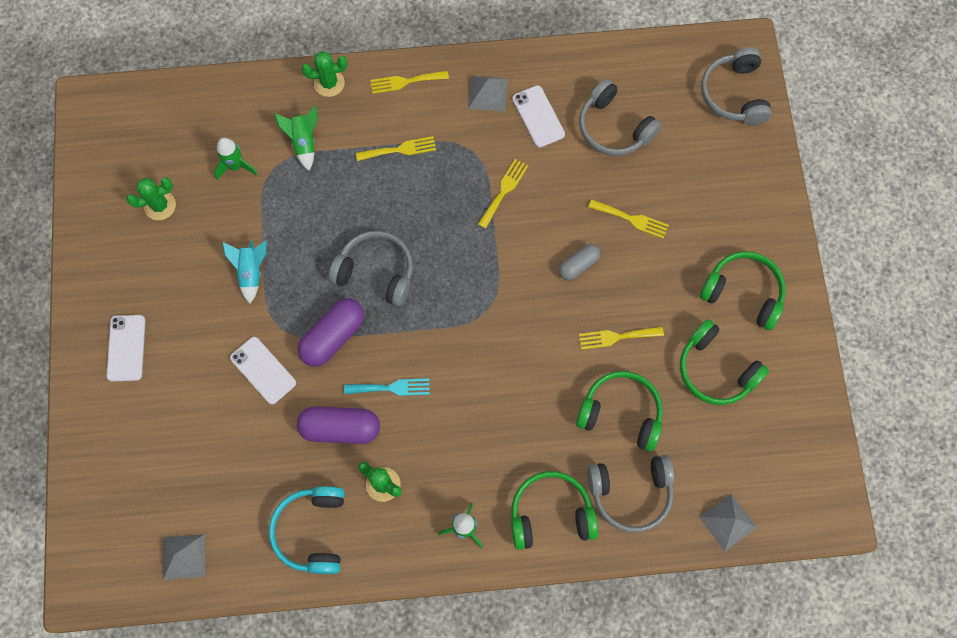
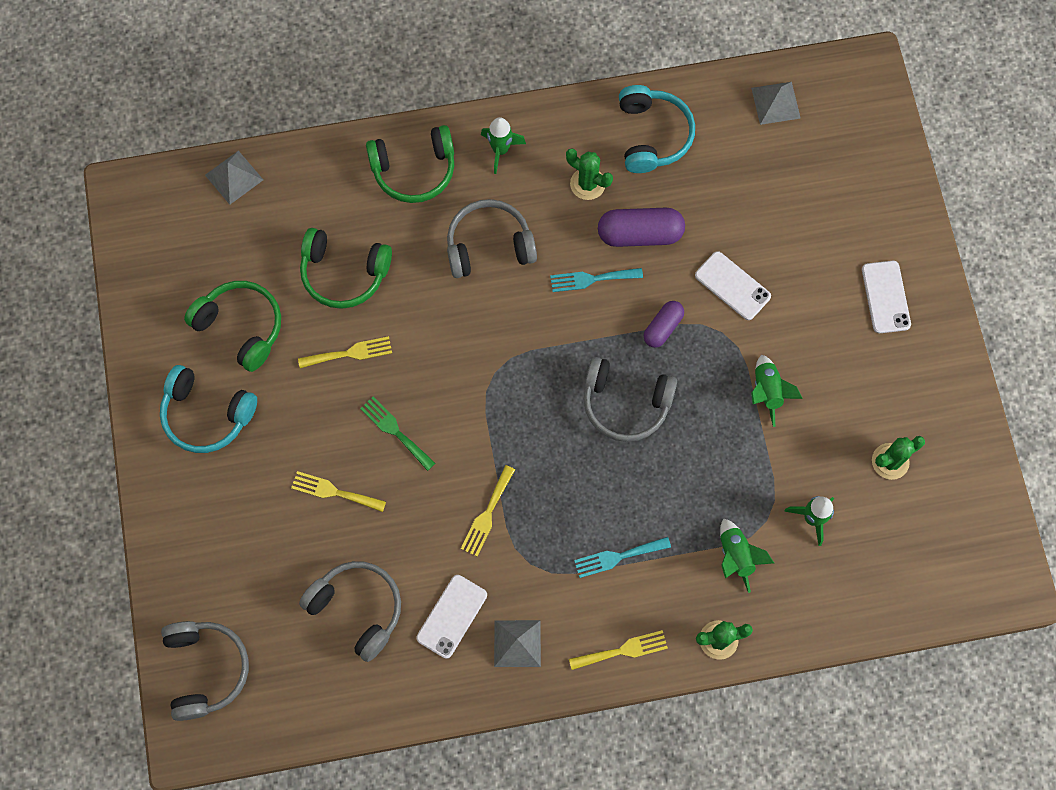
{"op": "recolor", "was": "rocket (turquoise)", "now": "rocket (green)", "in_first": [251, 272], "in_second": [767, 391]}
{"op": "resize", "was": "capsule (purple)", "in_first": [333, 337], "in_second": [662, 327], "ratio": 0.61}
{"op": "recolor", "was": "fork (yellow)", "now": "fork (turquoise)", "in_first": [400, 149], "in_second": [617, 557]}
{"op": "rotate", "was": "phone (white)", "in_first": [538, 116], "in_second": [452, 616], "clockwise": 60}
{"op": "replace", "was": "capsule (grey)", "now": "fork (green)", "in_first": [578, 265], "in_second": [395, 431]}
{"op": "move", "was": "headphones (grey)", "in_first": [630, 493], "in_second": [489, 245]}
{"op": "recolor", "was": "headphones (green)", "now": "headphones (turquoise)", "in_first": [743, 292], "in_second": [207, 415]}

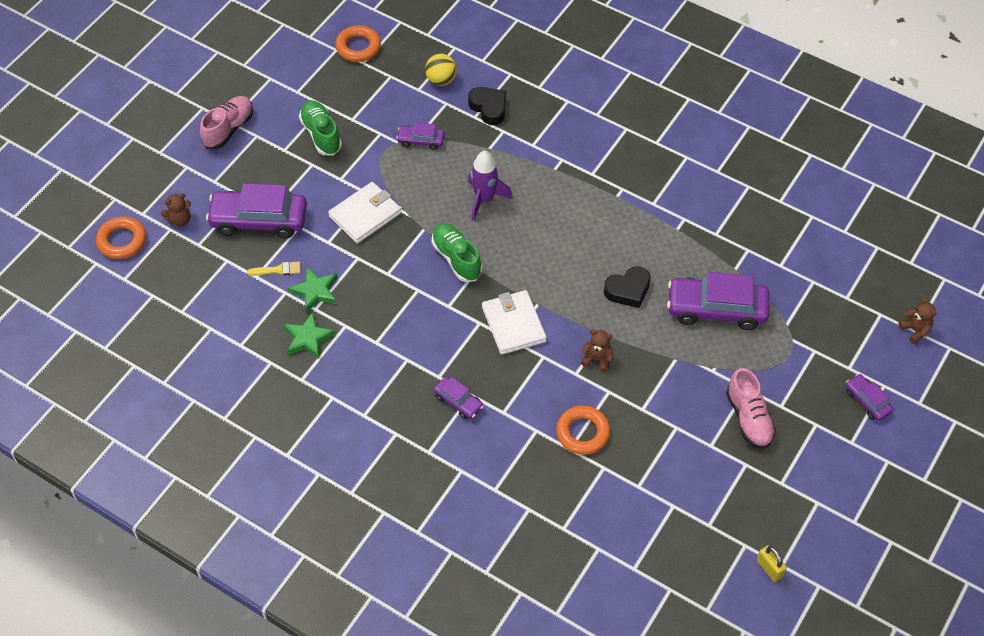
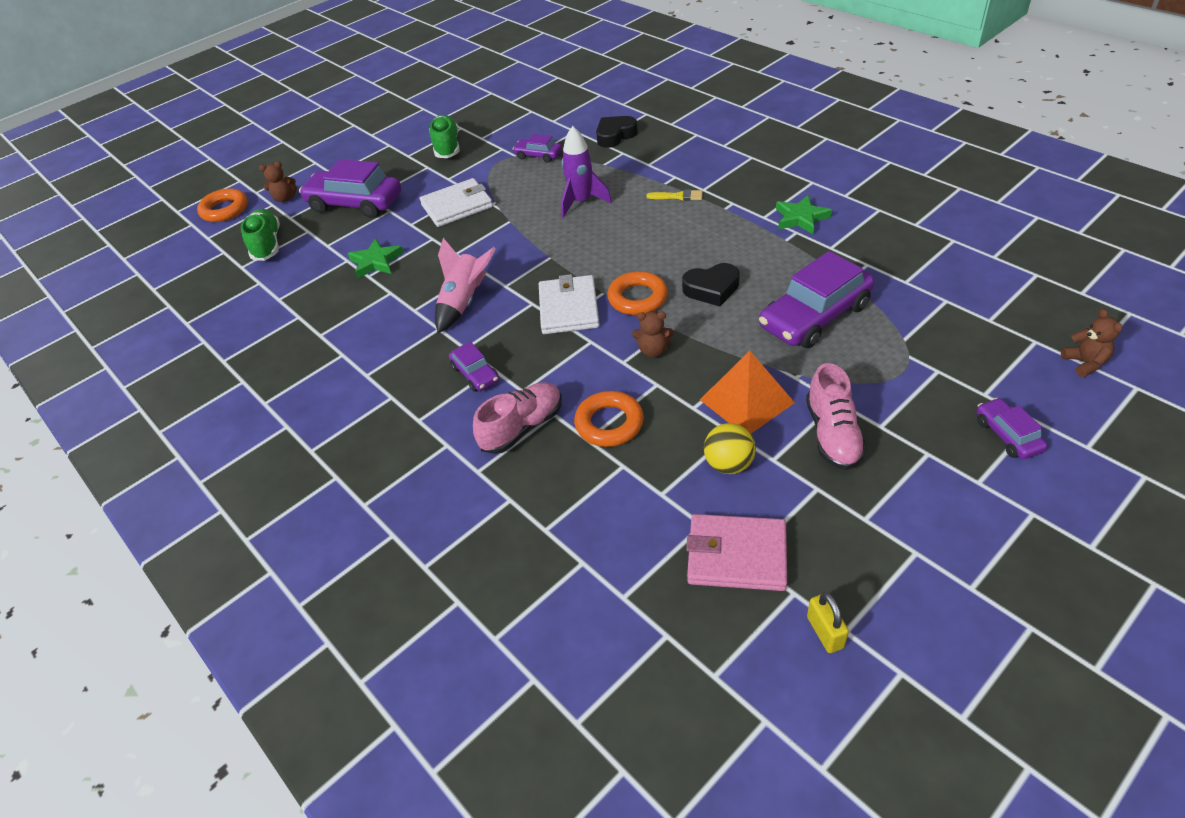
{"op": "move", "was": "shoe (pink)", "in_first": [229, 129], "in_second": [522, 427]}
{"op": "move", "was": "brush (yellow)", "in_first": [278, 270], "in_second": [678, 196]}
{"op": "move", "was": "star (green)", "in_first": [308, 338], "in_second": [801, 218]}
{"op": "move", "was": "ring (orange)", "in_first": [358, 47], "in_second": [637, 298]}
{"op": "move", "was": "ball (yellow)", "in_first": [441, 80], "in_second": [728, 464]}
{"op": "move", "was": "shoe (green)", "in_first": [456, 258], "in_second": [267, 244]}
{"op": "rotate", "was": "heart (black)", "in_first": [489, 108], "in_second": [615, 136], "clockwise": -105}
{"op": "rotate", "was": "teddy bear (brown)", "in_first": [597, 359], "in_second": [653, 350], "clockwise": 150}
{"op": "rotate", "was": "car (purple)", "in_first": [716, 309], "in_second": [815, 316], "clockwise": -60}
{"op": "insert", "now": "rocket (pink)", "in_second": [464, 302]}
{"op": "insert", "now": "wallet (pink)", "in_second": [736, 555]}
{"op": "insert", "now": "pyramid (orange)", "in_second": [746, 401]}

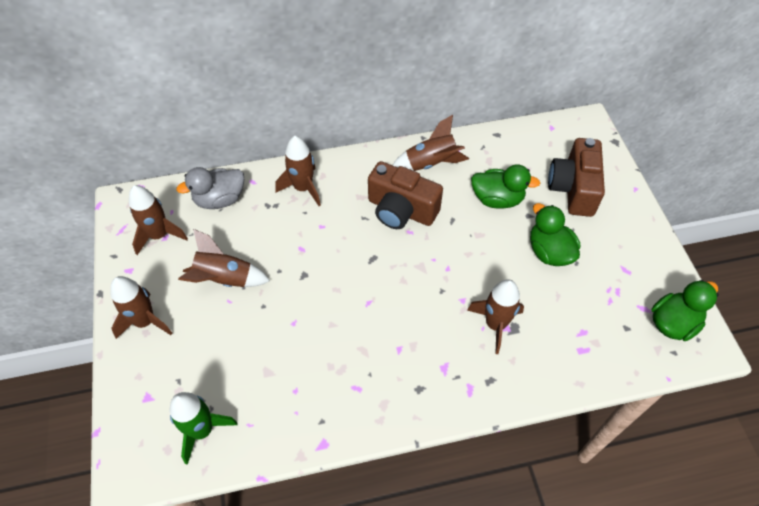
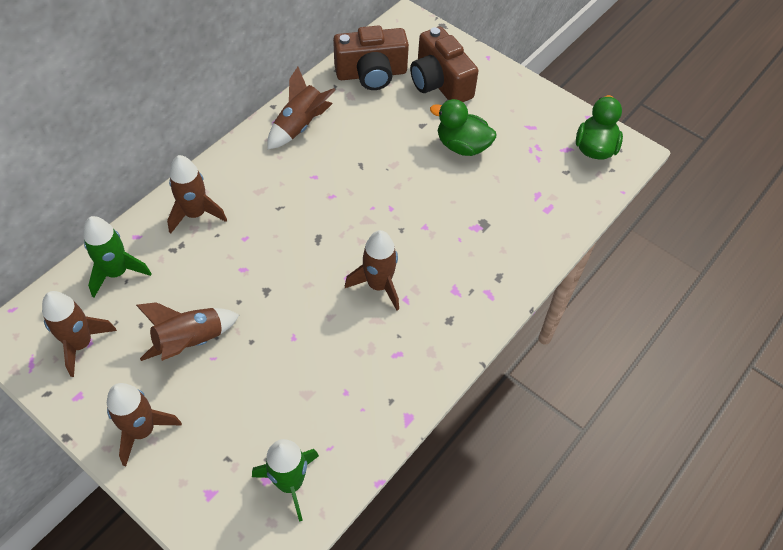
{"op": "replace", "was": "duck (grey)", "now": "rocket (green)", "in_first": [220, 199], "in_second": [117, 272]}
{"op": "move", "was": "camera (brown)", "in_first": [401, 210], "in_second": [371, 74]}
{"op": "move", "was": "rocket (brown)", "in_first": [495, 324], "in_second": [378, 285]}
{"op": "delete", "was": "duck (green)", "in_first": [497, 199]}

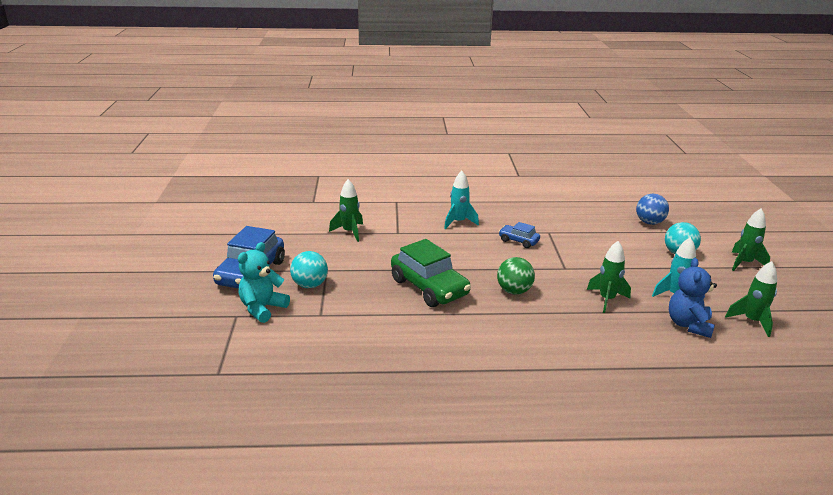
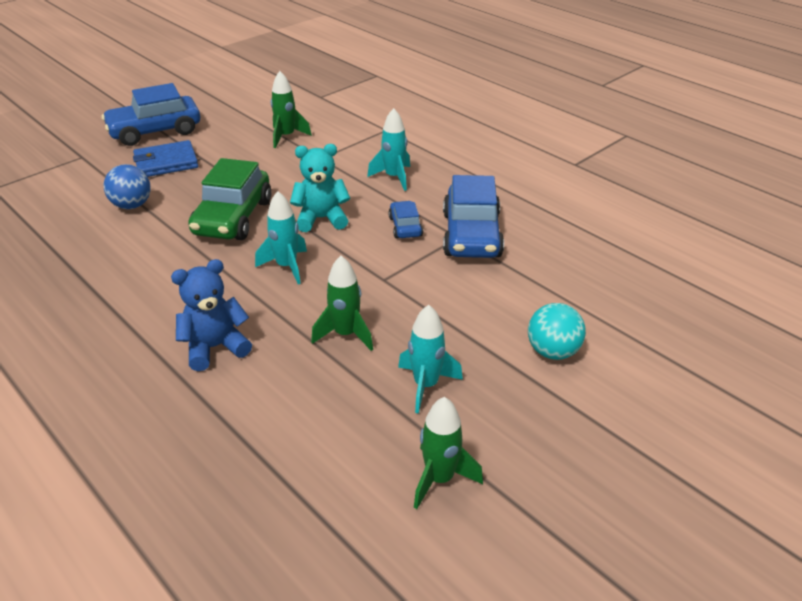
{"op": "move", "was": "teddy bear (turquoise)", "in_first": [262, 308], "in_second": [321, 219]}
{"op": "replace", "was": "ball (turquoise)", "now": "wallet (blue)", "in_first": [310, 285], "in_second": [166, 162]}
{"op": "replace", "was": "ball (green)", "now": "rocket (turquoise)", "in_first": [514, 291], "in_second": [286, 266]}
{"op": "move", "was": "ball (blue)", "in_first": [649, 222], "in_second": [132, 205]}
{"op": "move", "was": "teddy bear (blue)", "in_first": [688, 325], "in_second": [215, 347]}
{"op": "delete", "was": "rocket (green)", "in_first": [744, 263]}
{"op": "insert", "now": "car (blue)", "in_second": [471, 235]}

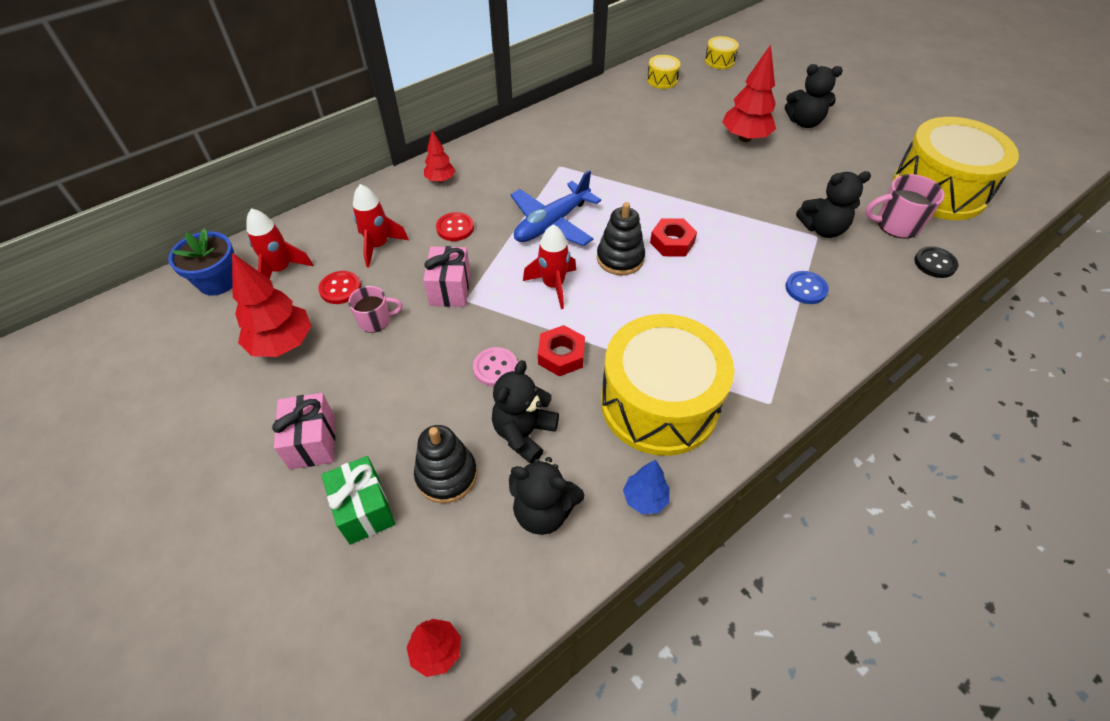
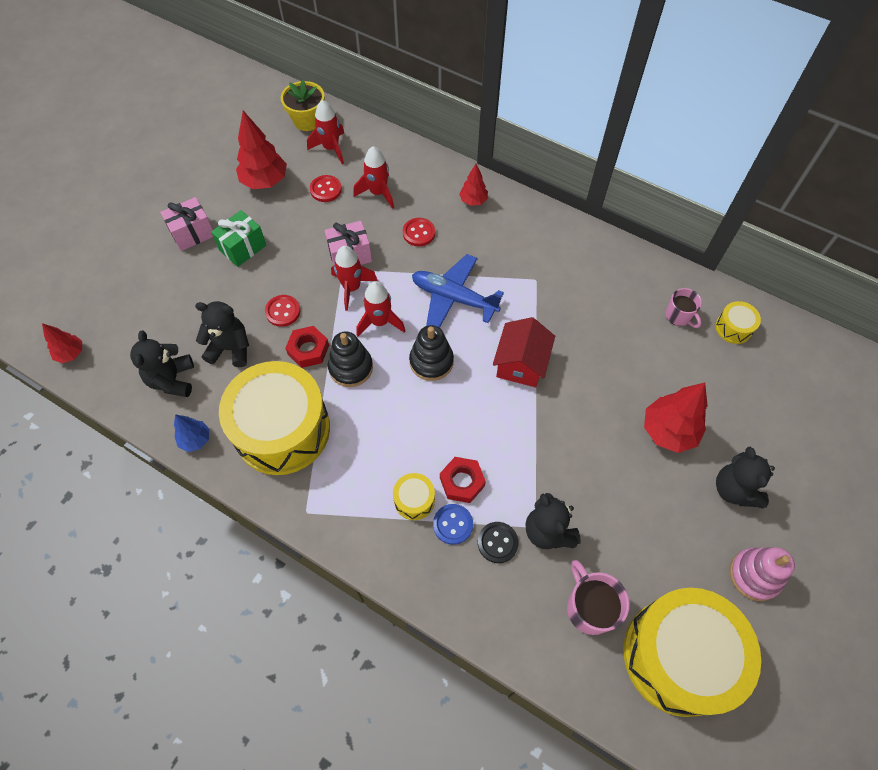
{"op": "recolor", "was": "flower pot (blue)", "now": "flower pot (yellow)", "in_first": [218, 281], "in_second": [307, 120]}
{"op": "move", "was": "gift (green)", "in_first": [364, 509], "in_second": [243, 248]}
{"op": "move", "was": "mug (pink)", "in_first": [376, 320], "in_second": [679, 316]}
{"op": "move", "was": "stacking toy (black)", "in_first": [446, 475], "in_second": [351, 367]}
{"op": "recolor", "was": "button (pink)", "now": "button (red)", "in_first": [495, 368], "in_second": [283, 311]}
{"op": "move", "was": "nut (red)", "in_first": [672, 242], "in_second": [462, 482]}
{"op": "move", "was": "drum (yellow)", "in_first": [719, 61], "in_second": [414, 500]}
{"op": "move", "was": "button (black)", "in_first": [935, 263], "in_second": [497, 542]}
{"op": "insert", "now": "rocket (red)", "in_second": [352, 288]}
{"op": "insert", "now": "house (red)", "in_second": [521, 364]}
{"op": "insert", "now": "stacking toy (pink)", "in_second": [754, 575]}

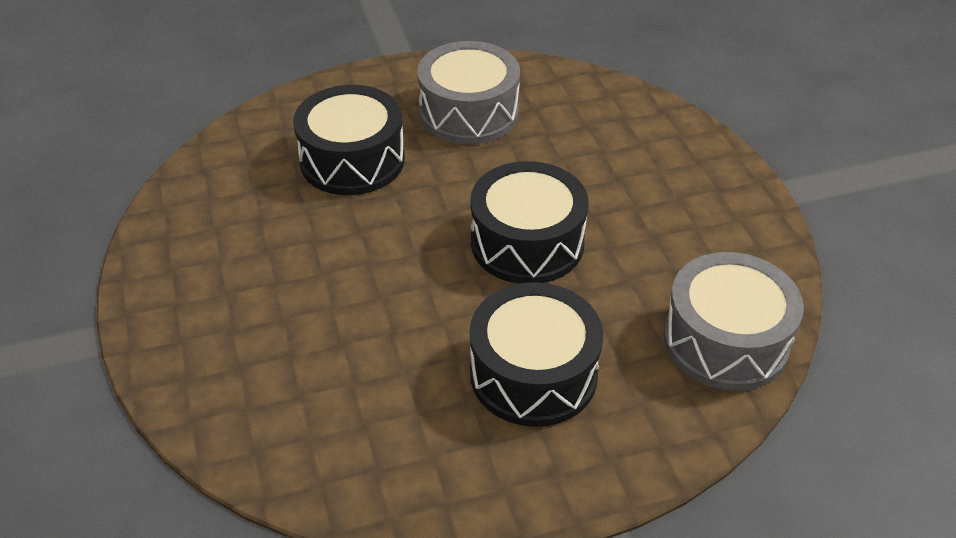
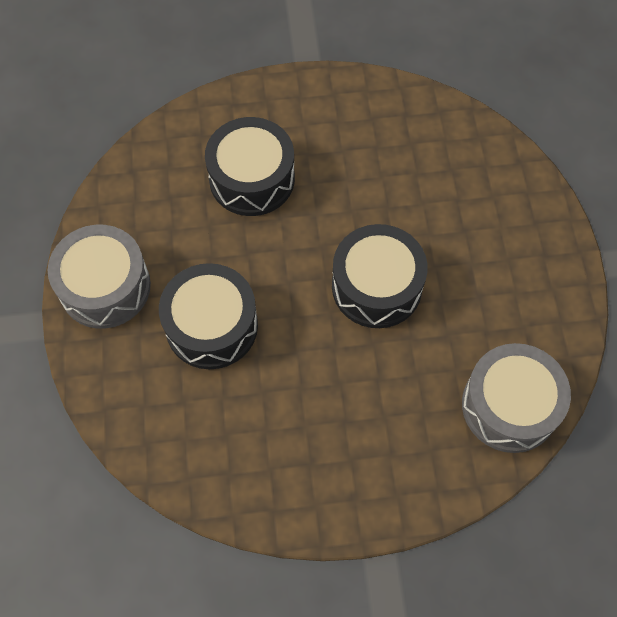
{"op": "move", "was": "drum (grey)", "in_first": [469, 112], "in_second": [105, 287]}
{"op": "move", "was": "drum (black)", "in_first": [533, 374], "in_second": [211, 326]}

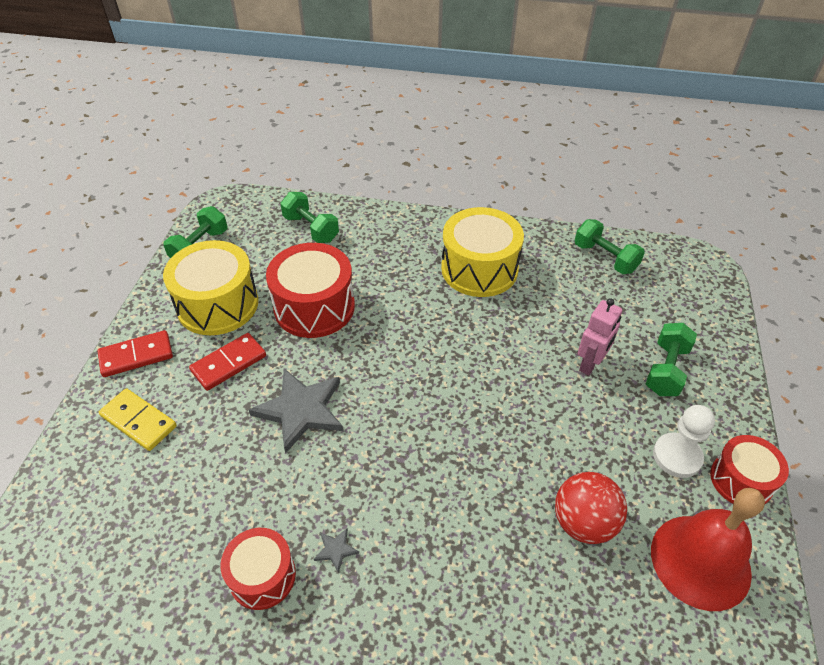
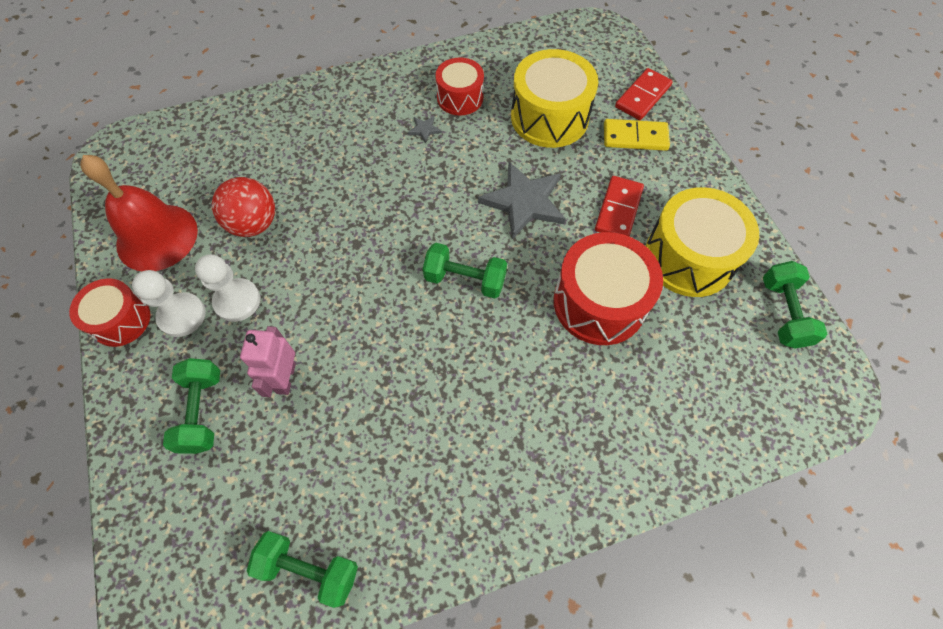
{"op": "move", "was": "domino (red)", "in_first": [136, 356], "in_second": [643, 96]}
{"op": "move", "was": "dumbbell (green)", "in_first": [311, 229], "in_second": [465, 280]}
{"op": "move", "was": "drum (yellow)", "in_first": [479, 269], "in_second": [549, 117]}
{"op": "insert", "now": "pawn (white)", "in_second": [237, 301]}

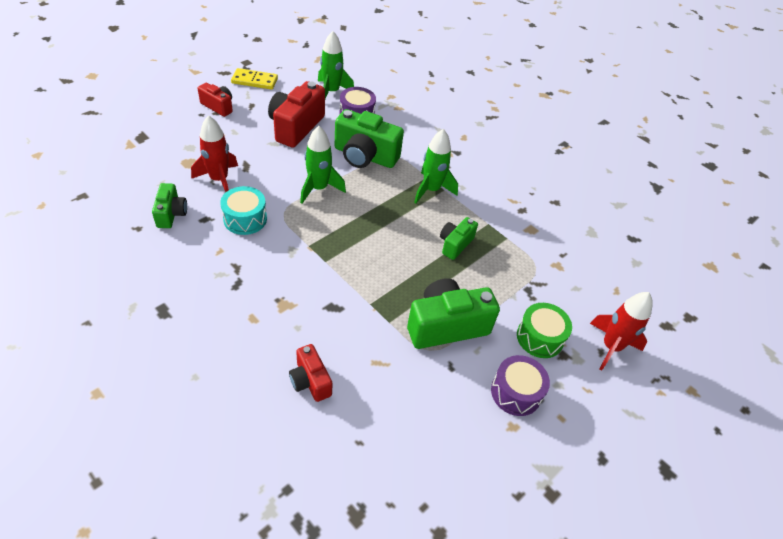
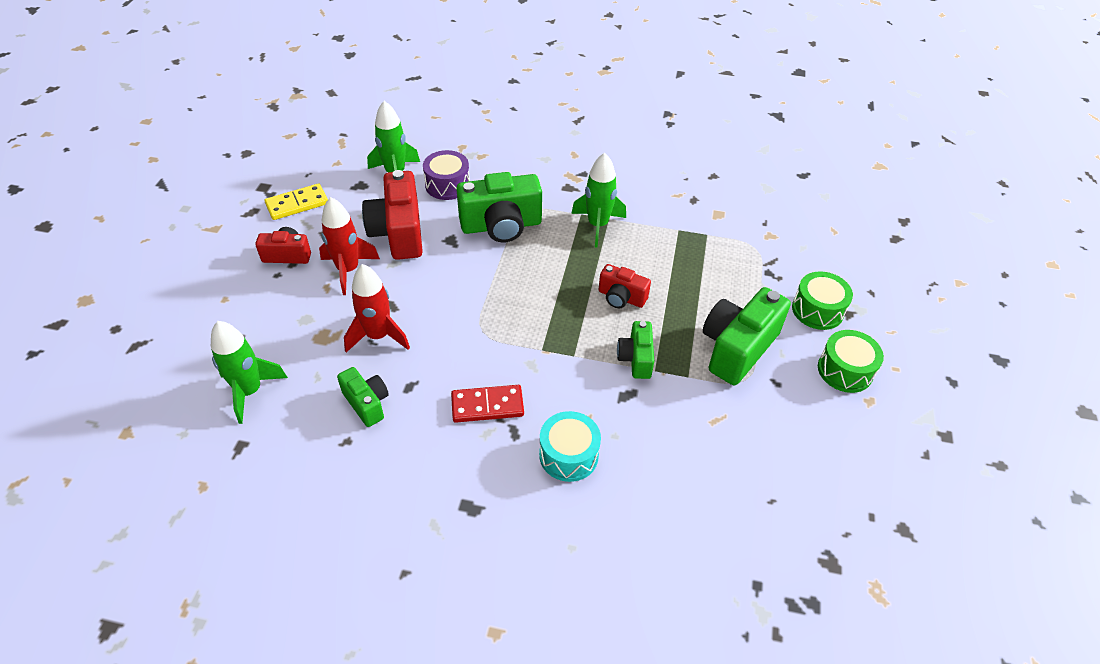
{"op": "move", "was": "drum (turquoise)", "in_first": [245, 219], "in_second": [568, 455]}
{"op": "move", "was": "camera (red)", "in_first": [310, 381], "in_second": [621, 297]}
{"op": "move", "was": "rocket (green)", "in_first": [318, 188], "in_second": [250, 391]}
{"op": "move", "was": "camera (green)", "in_first": [455, 244], "in_second": [636, 358]}
{"op": "recolor", "was": "drum (purple)", "now": "drum (green)", "in_first": [516, 392], "in_second": [845, 370]}
{"op": "move", "was": "rocket (red)", "in_first": [611, 347], "in_second": [348, 270]}
{"op": "insert", "now": "domino (red)", "in_second": [487, 405]}

